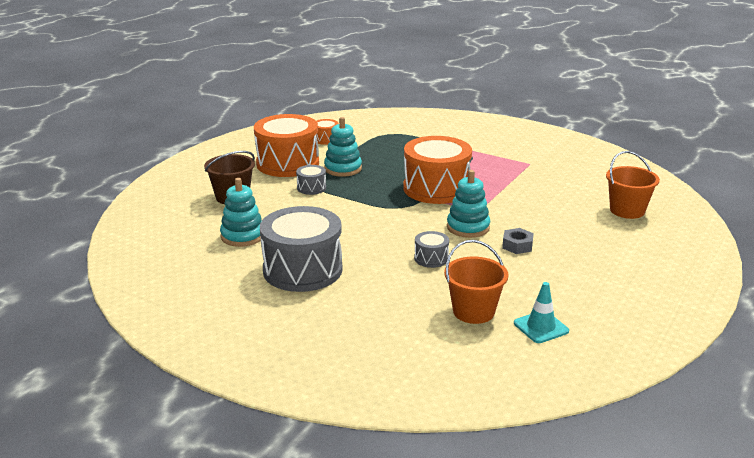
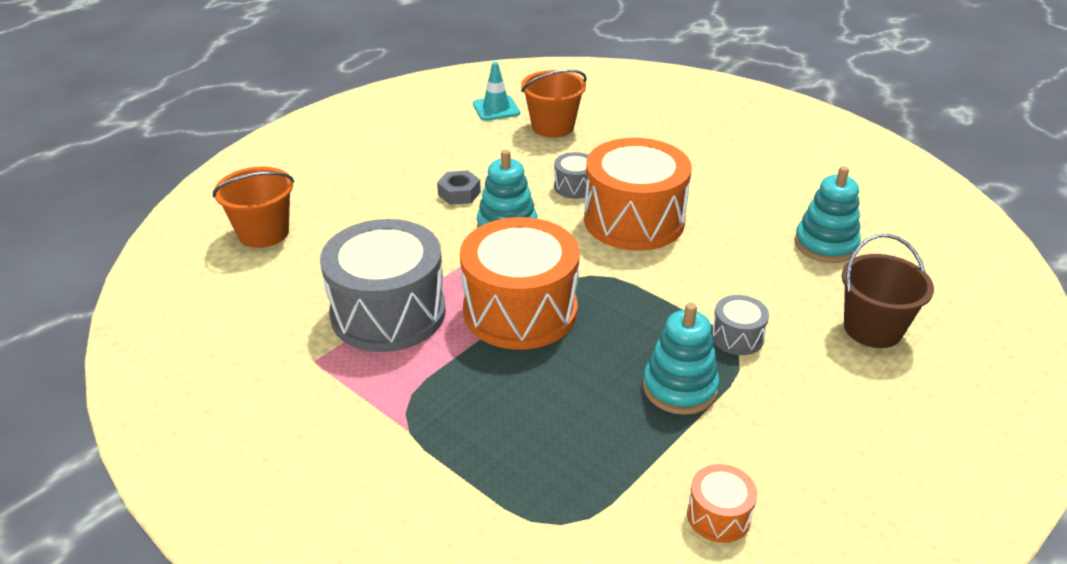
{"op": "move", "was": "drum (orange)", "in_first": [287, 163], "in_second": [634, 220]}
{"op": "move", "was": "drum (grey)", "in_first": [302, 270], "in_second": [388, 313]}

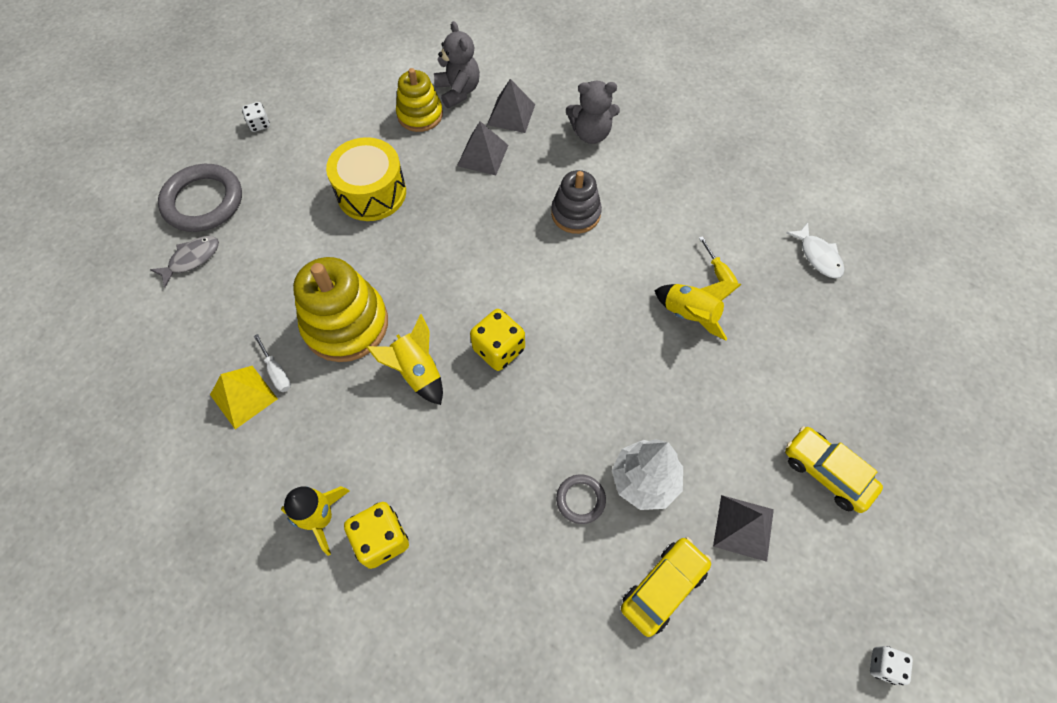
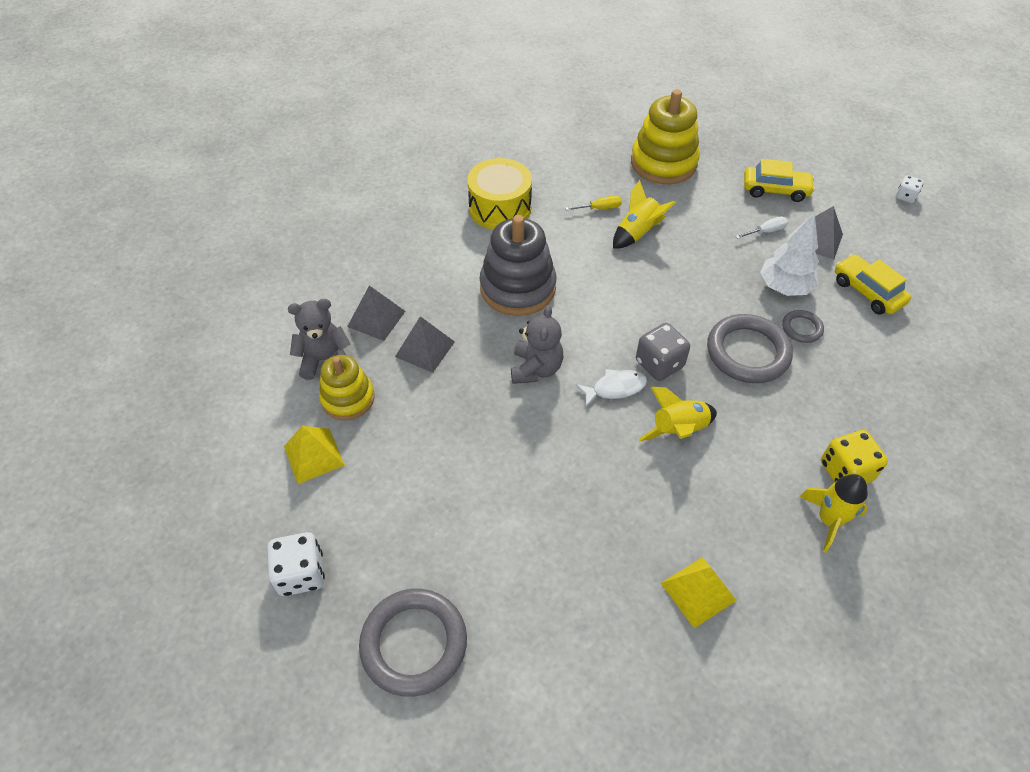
{"op": "delete", "was": "fish (grey)", "in_first": [192, 259]}
{"op": "resize", "was": "dice (white)", "in_first": [259, 124], "in_second": [301, 574], "ratio": 1.74}
{"op": "move", "was": "screwdriver (white)", "in_first": [276, 372], "in_second": [766, 231]}
{"op": "move", "was": "stacking toy (yellow)", "in_first": [346, 324], "in_second": [663, 163]}
{"op": "move", "was": "drum (yellow)", "in_first": [371, 193], "in_second": [500, 208]}
{"op": "recolor", "was": "dice (yellow)", "now": "dice (grey)", "in_first": [499, 349], "in_second": [659, 364]}
{"op": "resize", "was": "stacking toy (grey)", "in_first": [575, 213], "in_second": [518, 288], "ratio": 1.58}
{"op": "move", "was": "teddy bear (grey)", "in_first": [591, 134], "in_second": [536, 369]}
{"op": "rotate", "was": "car (yellow)", "in_first": [826, 472], "in_second": [775, 190], "clockwise": -135}
{"op": "move", "was": "fish (white)", "in_first": [818, 256], "in_second": [615, 388]}
{"op": "insert", "now": "pyramid (yellow)", "in_second": [313, 455]}
{"op": "insert", "now": "ring (grey)", "in_second": [747, 352]}

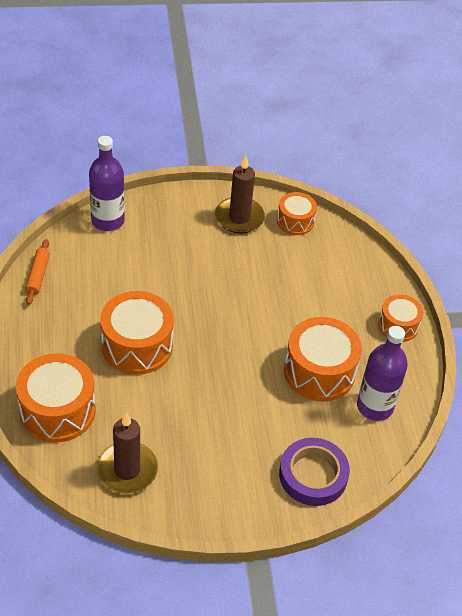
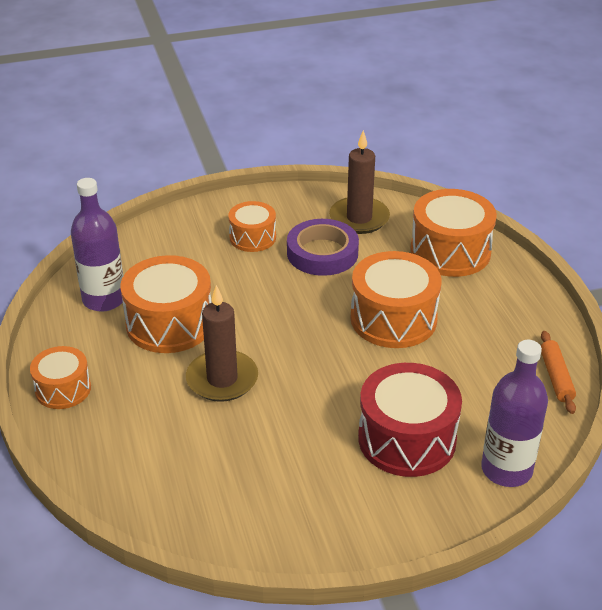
{"op": "move", "was": "candle (brown)", "in_first": [239, 218], "in_second": [222, 379]}
{"op": "move", "was": "drum (orange)", "in_first": [295, 221], "in_second": [252, 237]}
{"op": "move", "was": "tape (purple)", "in_first": [313, 475], "in_second": [322, 253]}
{"op": "insert", "now": "drum (red)", "in_second": [407, 439]}

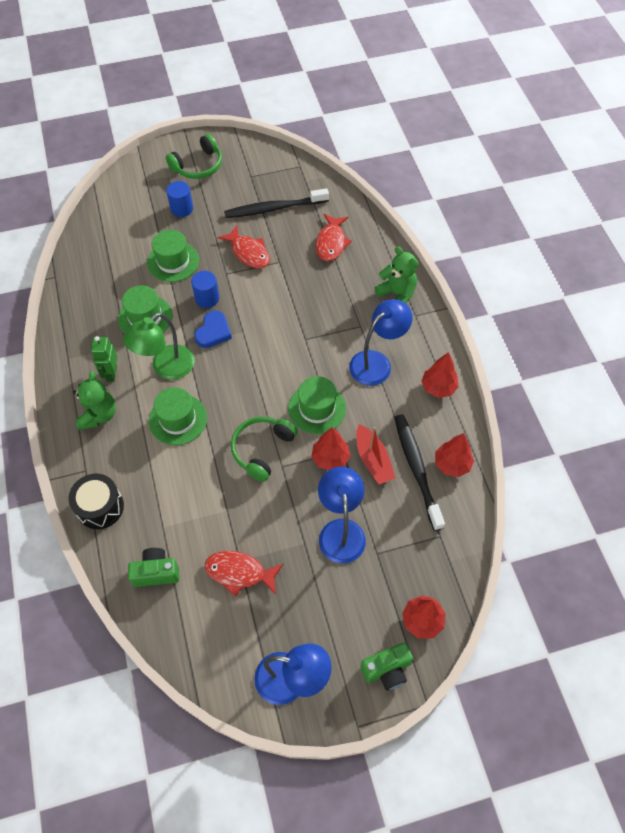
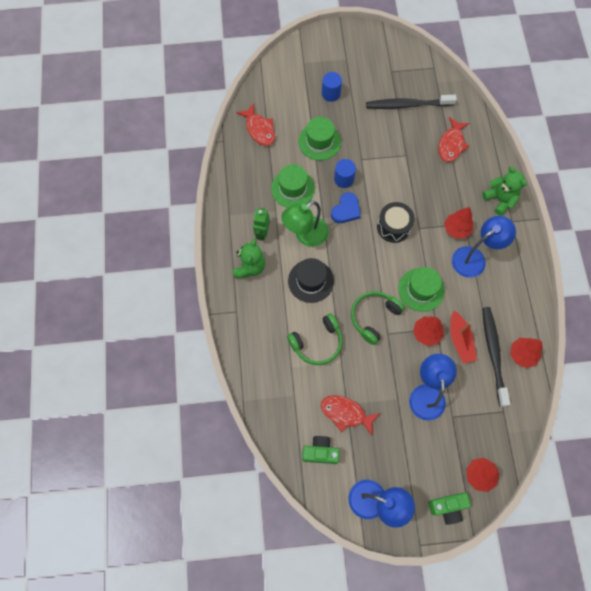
{"op": "move", "was": "drum (black)", "in_first": [100, 507], "in_second": [393, 227]}
{"op": "move", "was": "camera (green)", "in_first": [156, 572], "in_second": [320, 452]}
{"op": "recolor", "was": "hat (green)", "now": "hat (black)", "in_first": [178, 419], "in_second": [310, 281]}
{"op": "move", "was": "headphones (green)", "in_first": [198, 166], "in_second": [317, 343]}
{"op": "move", "was": "fish (red)", "in_first": [248, 252], "in_second": [259, 129]}
{"op": "move", "was": "tree (red)", "in_first": [438, 387], "in_second": [456, 229]}

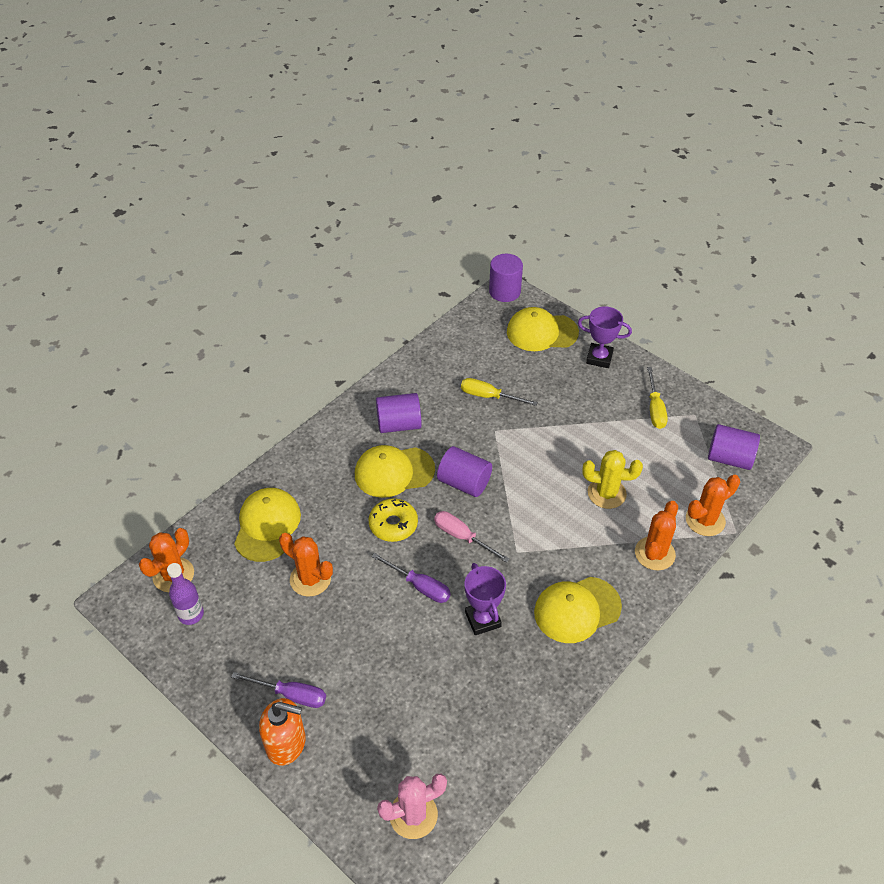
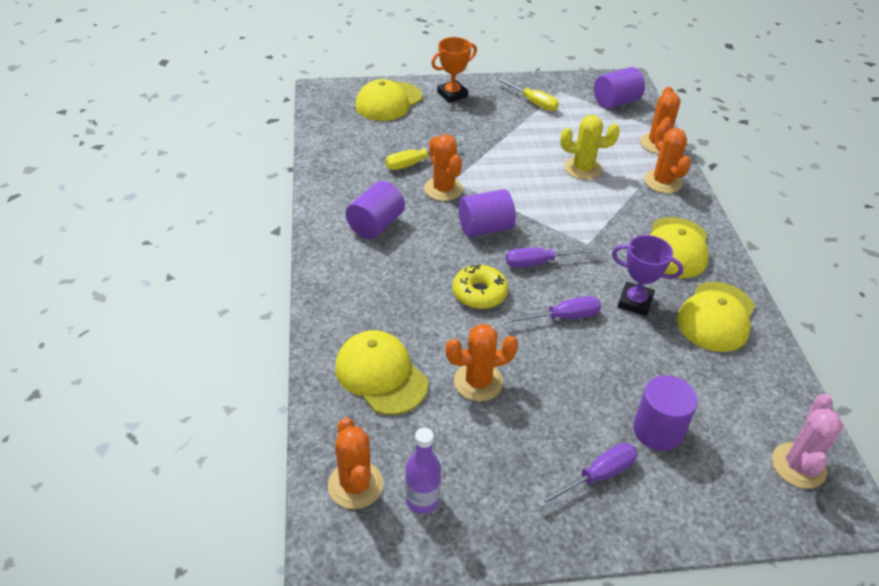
{"op": "delete", "was": "soap dispenser (orange)", "in_first": [286, 744]}
{"op": "move", "was": "cap (yellow)", "in_first": [394, 472], "in_second": [716, 317]}
{"op": "recolor", "was": "screwdriver (pink)", "now": "screwdriver (purple)", "in_first": [462, 537], "in_second": [539, 262]}
{"op": "move", "was": "cylinder (purple)", "in_first": [504, 291], "in_second": [658, 430]}
{"op": "recolor", "was": "trophy (purple)", "now": "trophy (orange)", "in_first": [599, 358], "in_second": [452, 94]}
{"op": "rotate", "was": "cactus (yellow)", "in_first": [606, 493], "in_second": [583, 168], "clockwise": 45}
{"op": "insert", "now": "cactus (orange)", "in_second": [443, 189]}

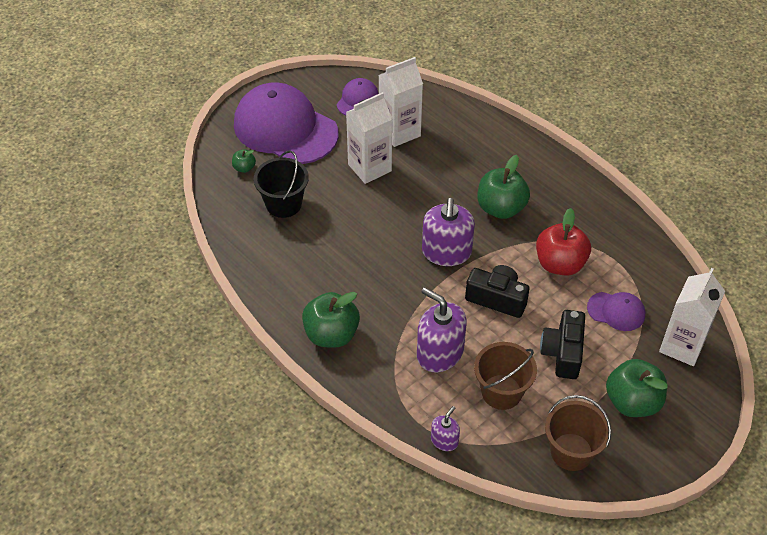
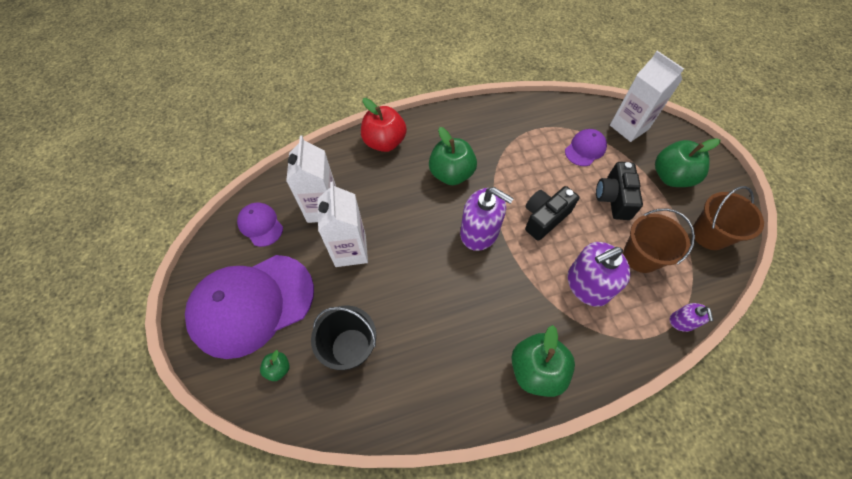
{"op": "rotate", "was": "soap dispenser (purple)", "in_first": [444, 440], "in_second": [682, 321], "clockwise": -150}
{"op": "move", "was": "apple (red)", "in_first": [560, 264], "in_second": [384, 142]}
{"op": "rotate", "was": "camera (black)", "in_first": [563, 353], "in_second": [613, 198], "clockwise": 60}

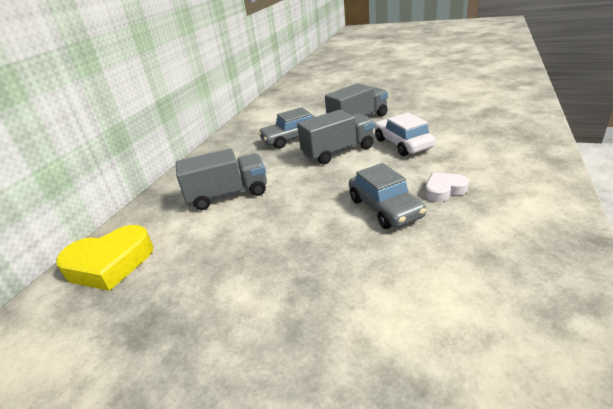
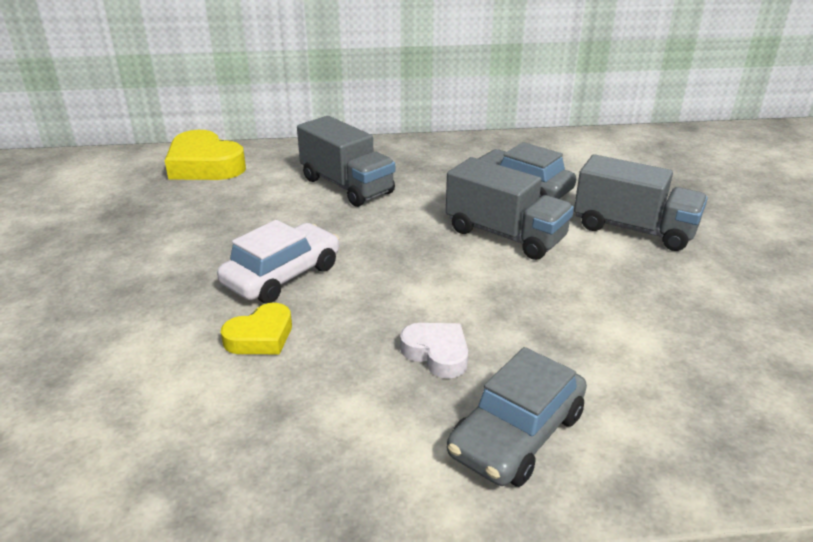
{"op": "move", "was": "car (grey)", "in_first": [385, 208], "in_second": [517, 434]}
{"op": "move", "was": "car (white)", "in_first": [402, 144], "in_second": [282, 275]}
{"op": "insert", "now": "heart (yellow)", "in_second": [260, 337]}

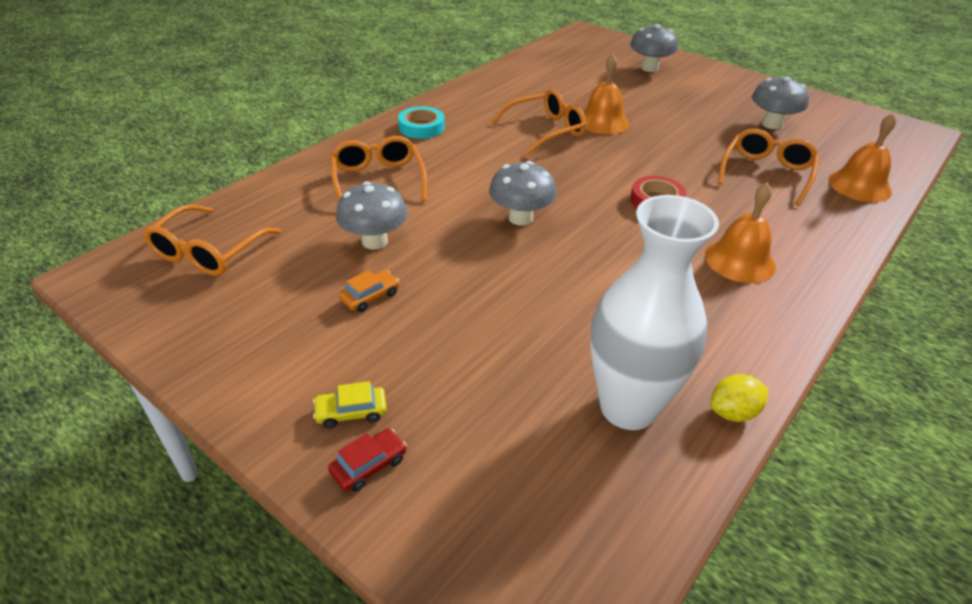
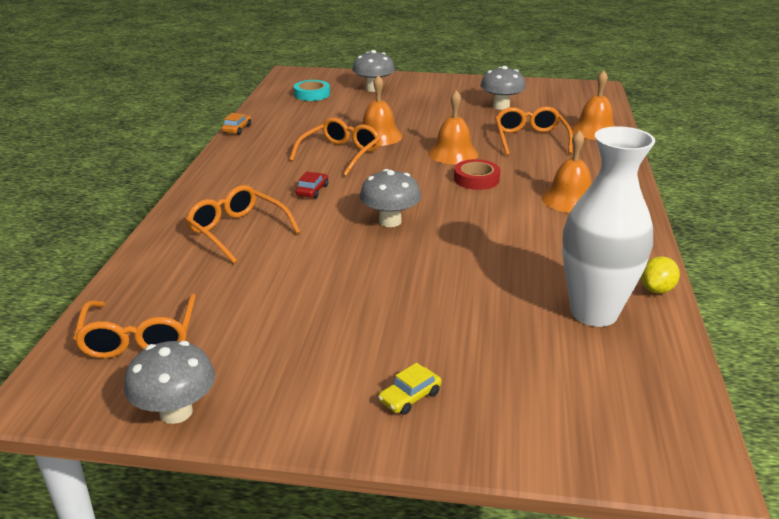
{"op": "move", "was": "car (red)", "in_first": [369, 465], "in_second": [312, 190]}
{"op": "move", "was": "mushroom (grey)", "in_first": [374, 241], "in_second": [176, 412]}
{"op": "move", "was": "car (orange)", "in_first": [370, 296], "in_second": [237, 129]}
{"op": "move", "was": "tape (turquoise)", "in_first": [421, 127], "in_second": [312, 94]}
{"op": "insert", "now": "bell (orange)", "in_second": [453, 153]}

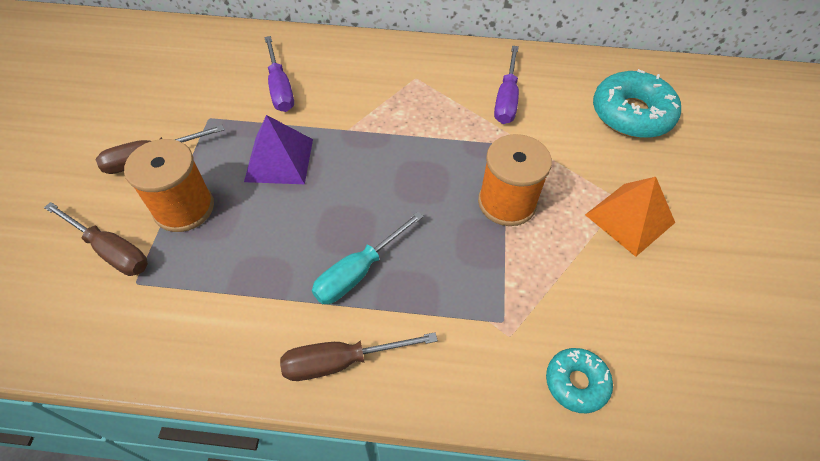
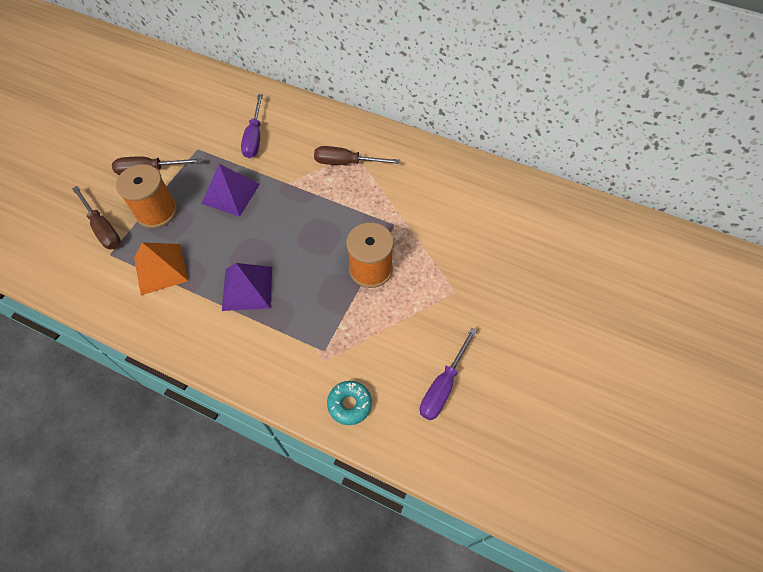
{"op": "move", "was": "screwdriver (brown)", "in_first": [342, 361], "in_second": [346, 163]}
{"op": "replace", "was": "screwdriver (turquoise)", "now": "pyramid (purple)", "in_first": [359, 271], "in_second": [247, 288]}
{"op": "move", "was": "screwdriver (purple)", "in_first": [506, 99], "in_second": [443, 386]}
{"op": "move", "was": "pyramid (orange)", "in_first": [629, 218], "in_second": [160, 268]}
{"op": "delete", "was": "donut (turquoise)", "in_first": [631, 114]}

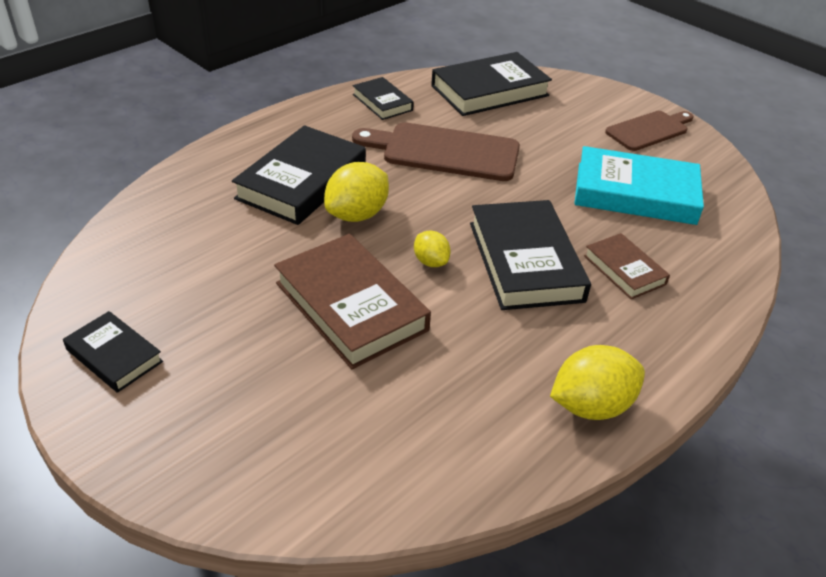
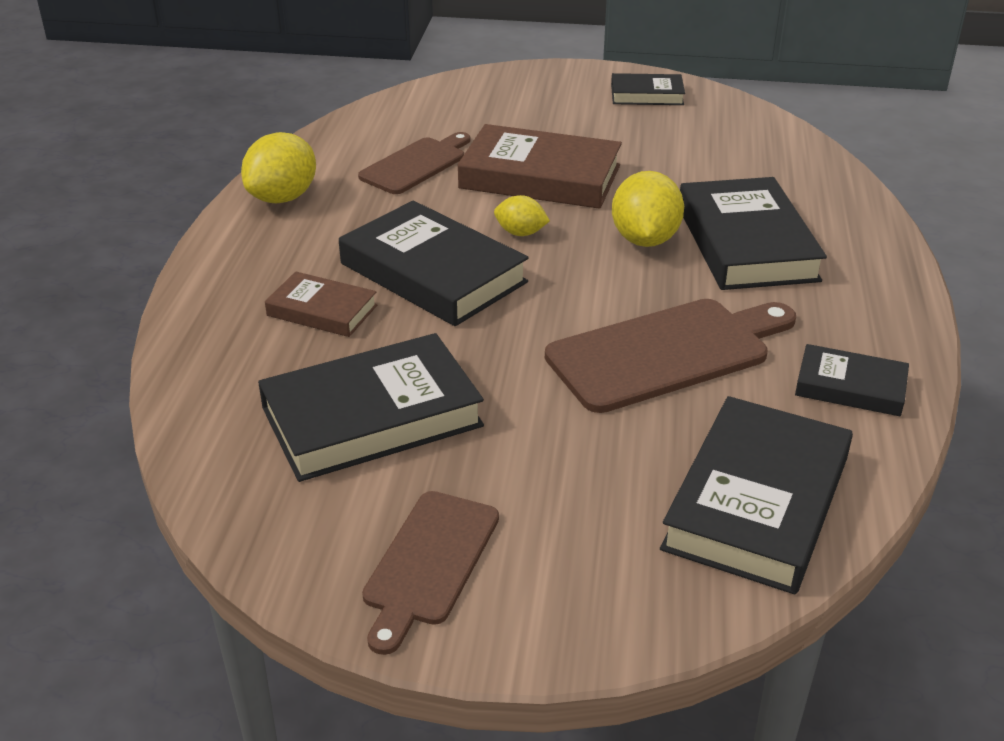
{"op": "recolor", "was": "book (turquoise)", "now": "book (black)", "in_first": [635, 193], "in_second": [372, 417]}
{"op": "insert", "now": "cutting board (brown)", "in_second": [416, 164]}

